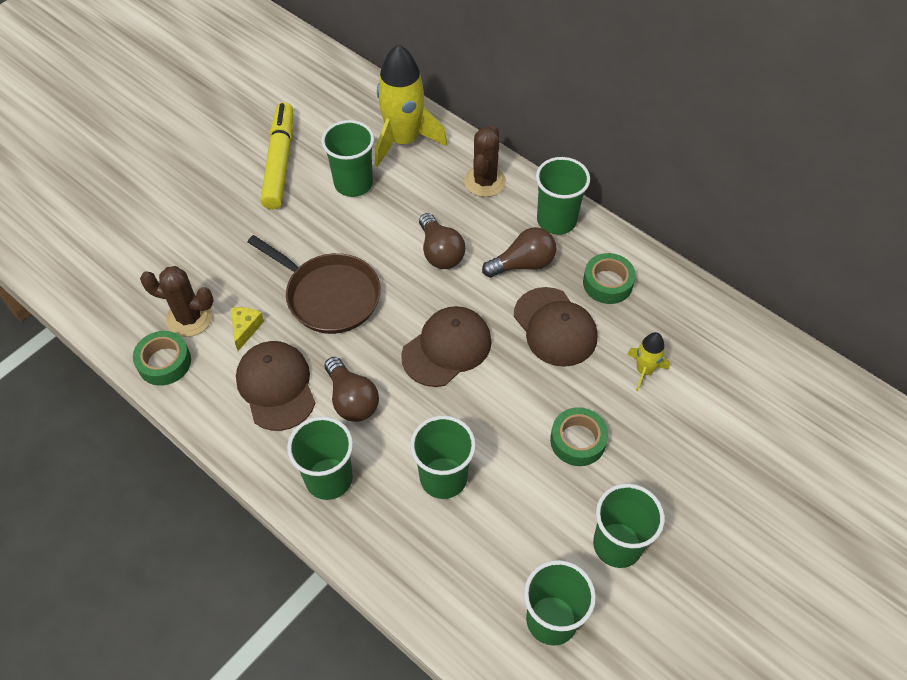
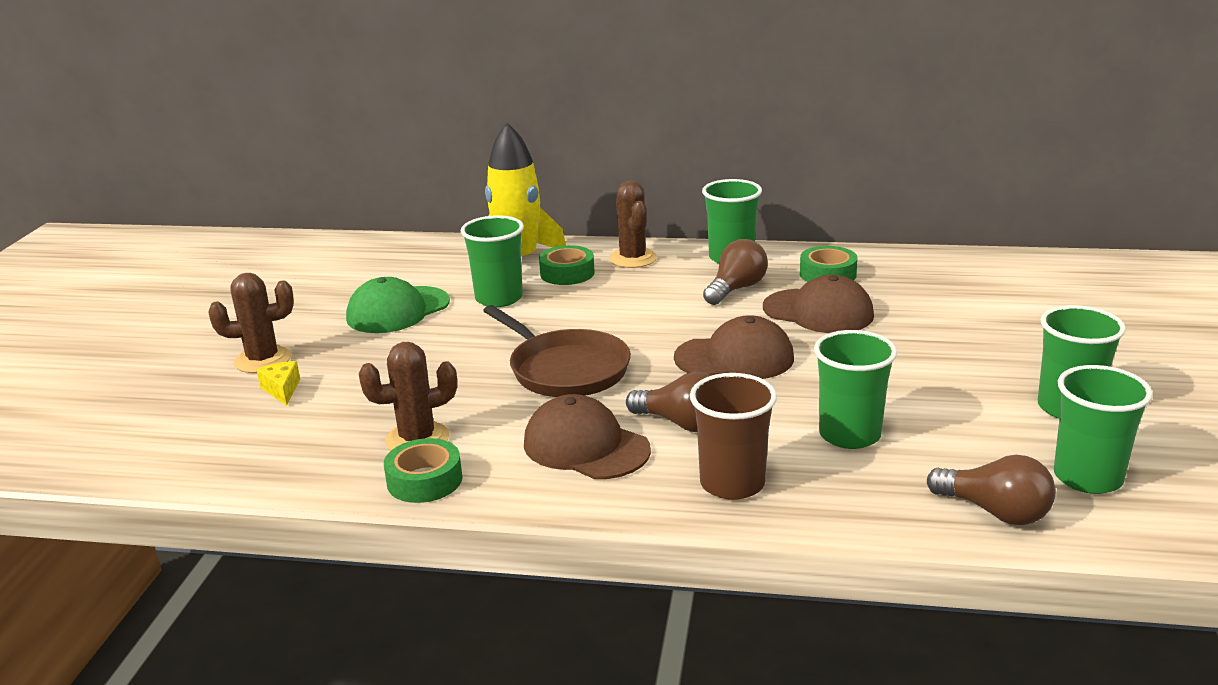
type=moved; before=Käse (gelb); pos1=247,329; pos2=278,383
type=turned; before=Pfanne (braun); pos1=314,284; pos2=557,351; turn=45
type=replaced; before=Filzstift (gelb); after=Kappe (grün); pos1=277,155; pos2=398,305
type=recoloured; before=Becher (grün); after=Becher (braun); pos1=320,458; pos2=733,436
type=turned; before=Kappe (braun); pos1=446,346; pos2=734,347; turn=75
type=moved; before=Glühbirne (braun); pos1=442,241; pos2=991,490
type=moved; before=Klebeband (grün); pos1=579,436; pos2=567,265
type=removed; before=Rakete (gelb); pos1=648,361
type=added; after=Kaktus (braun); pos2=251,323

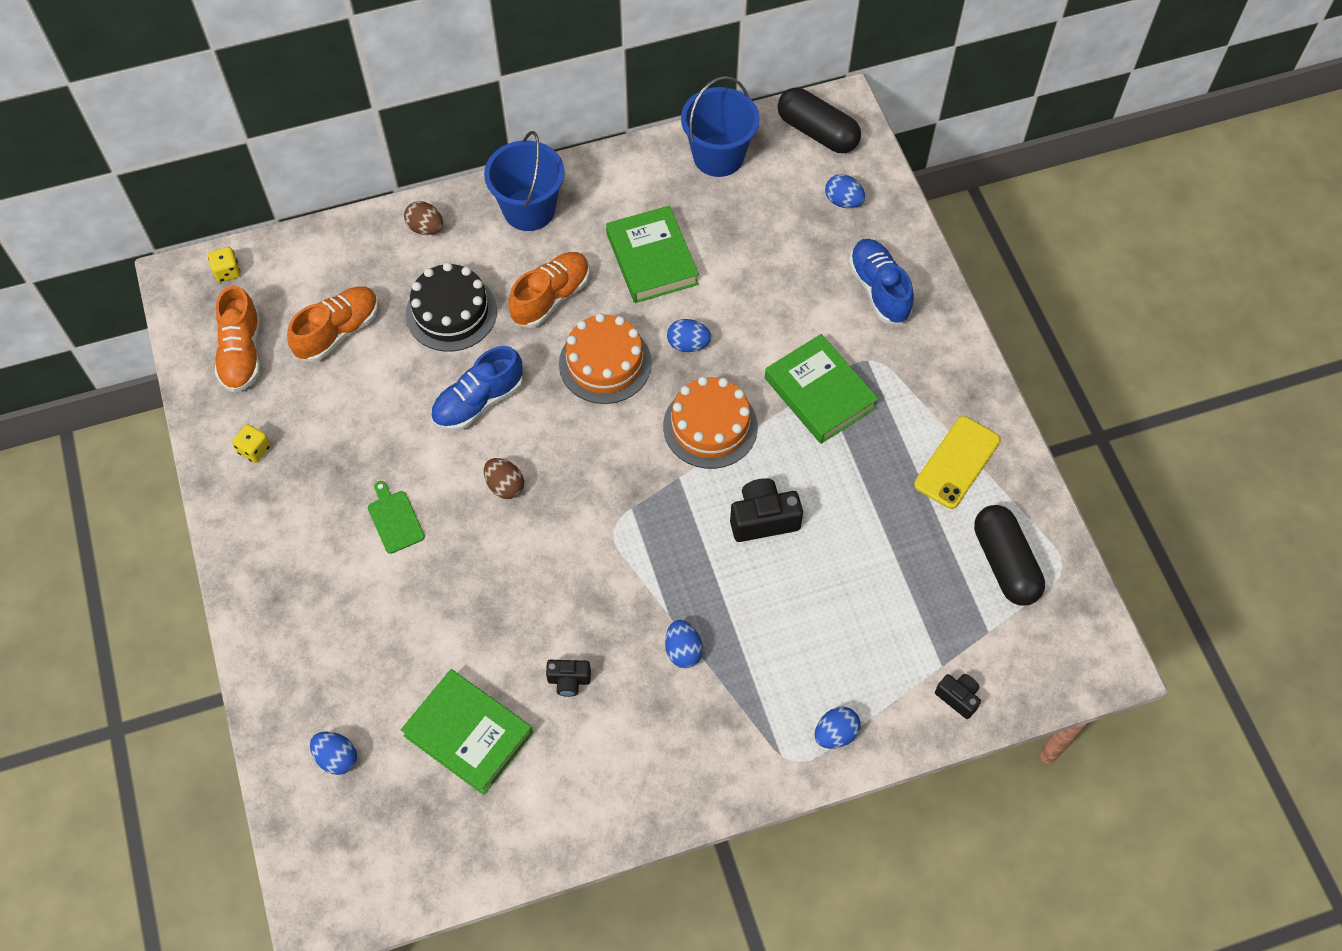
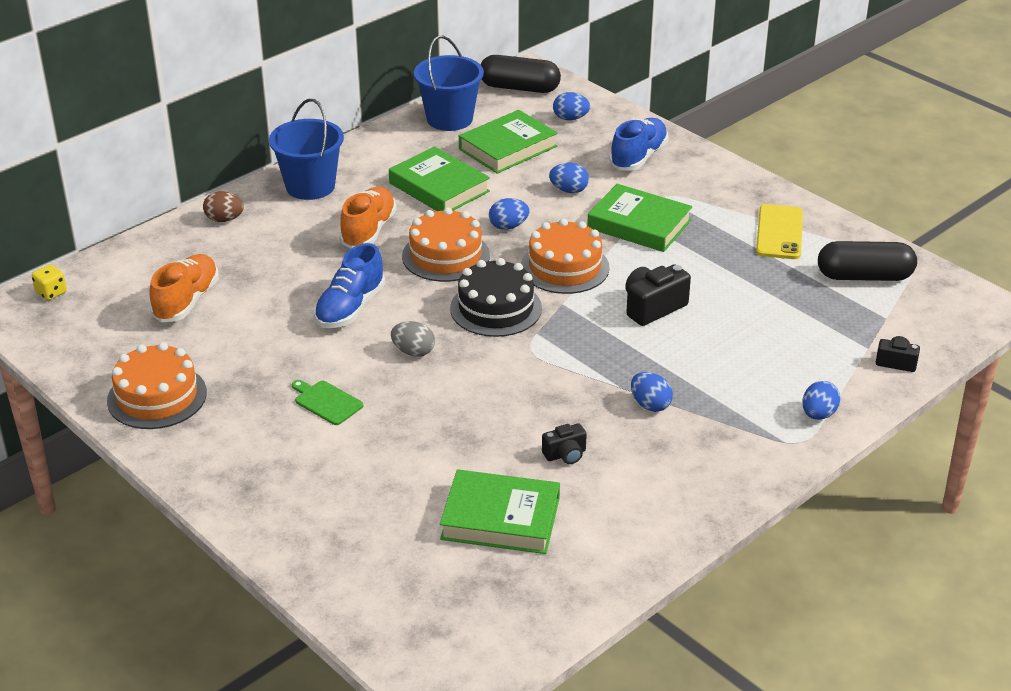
type=removed; before=Schuh (orange); pos1=237,339
type=replaced; before=Spielwürfel (gelb); after=Kuchen (orange); pos1=251,443; pos2=157,385
type=moved; before=Ei (blau); pos1=333,753; pos2=569,178
type=moved; before=Kuchen (schwarz); pos1=451,307; pos2=496,297
type=recoloured; before=Ei (braun); after=Ei (grau); pos1=504,478; pos2=413,339
type=turned; before=Schuh (blau); pos1=881,281; pos2=638,144; turn=75
type=turned; before=Kapsel (schwarz); pos1=1009,555; pos2=867,261; turn=-45
type=added; after=Buch (grün); pos2=508,142

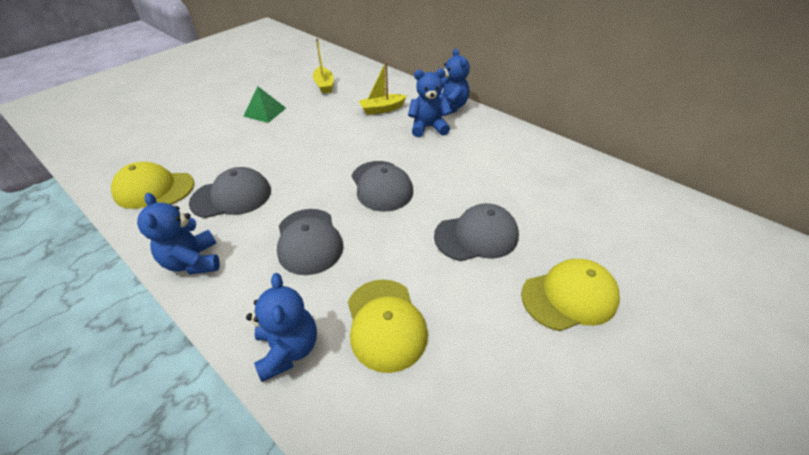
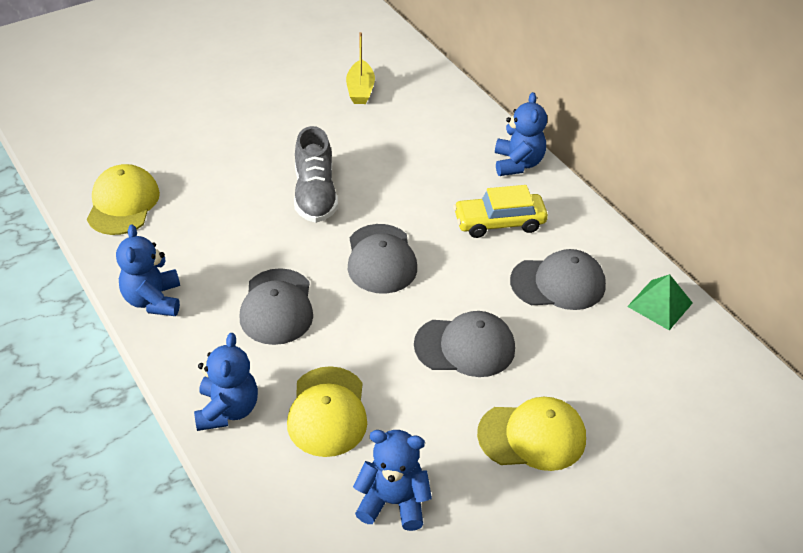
type=turned; before=Kappe (gelb); pos1=152,185; pos2=123,199; turn=75
type=moved; before=Kappe (grau); pos1=230,192; pos2=558,279
type=moved; before=Pyramide (grün); pos1=264,104; pos2=660,302
type=removed; before=Boot (gelb); pos1=383,88
type=moved; before=Teddybär (blau); pos1=430,102; pos2=392,480
type=added; after=Schuh (grau); pos2=316,174
type=added; after=Auto (gelb); pos2=500,211

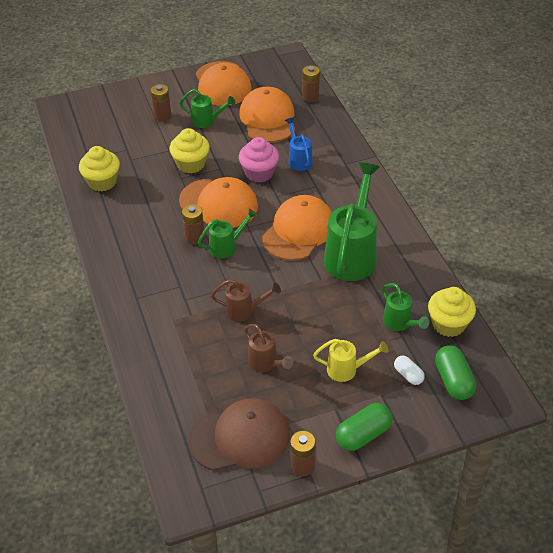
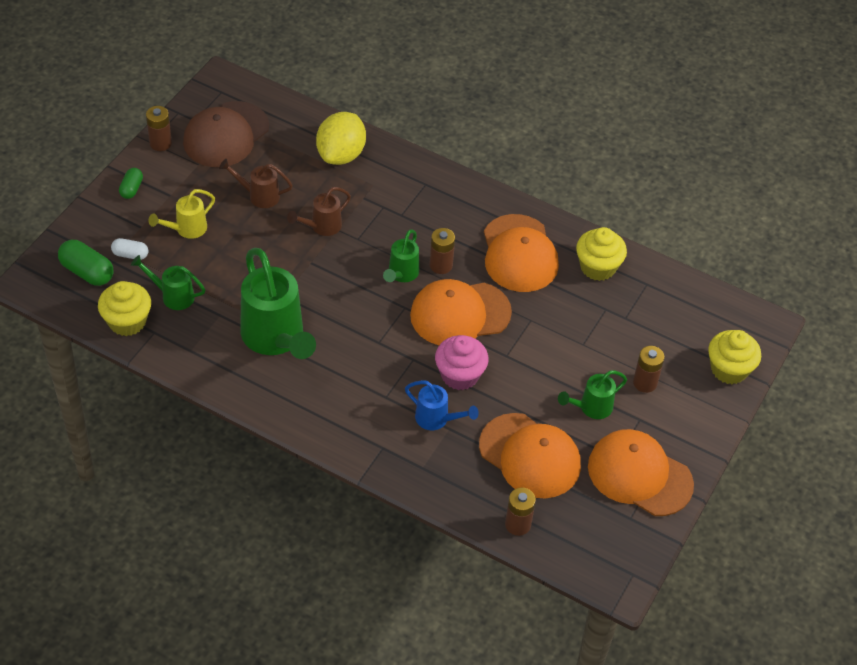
type=moved; before=Muffin (gelb); pos1=189,150; pos2=734,357
type=moved; before=Kappe (orange); pos1=297,227; pos2=521,253
type=resized; before=Kapsel (grün); pos1=364,427; pos2=131,183; scale=0.6
type=added; after=Zitrone (gelb); pos2=341,138

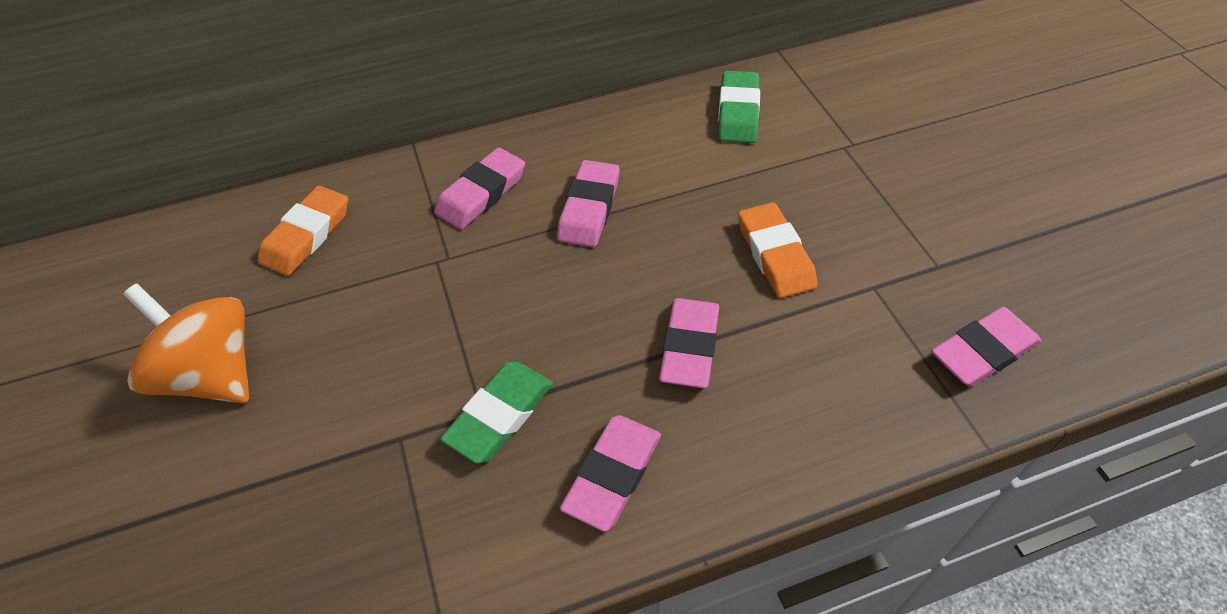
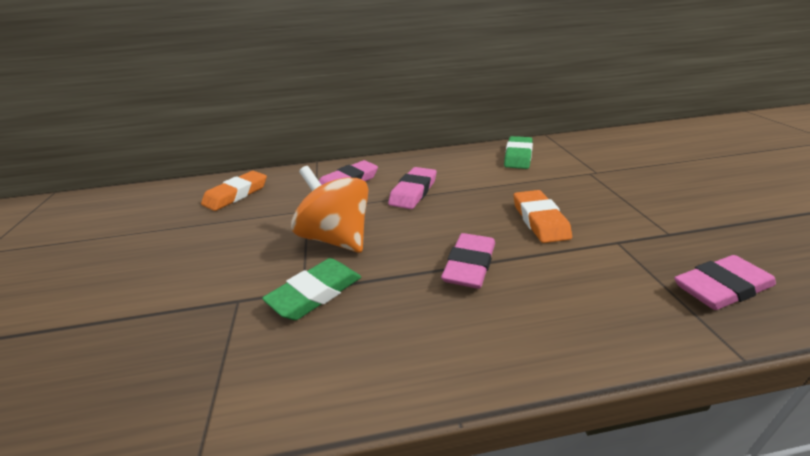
type=moved; before=Kreisel (orange); pos1=186,343; pos2=330,209
type=removed; before=Radiergummi (rosa); pos1=610,473

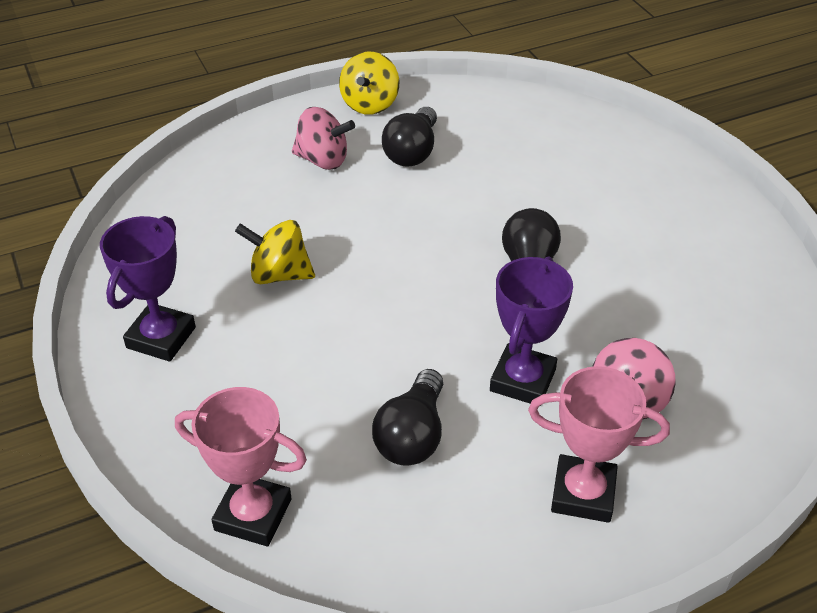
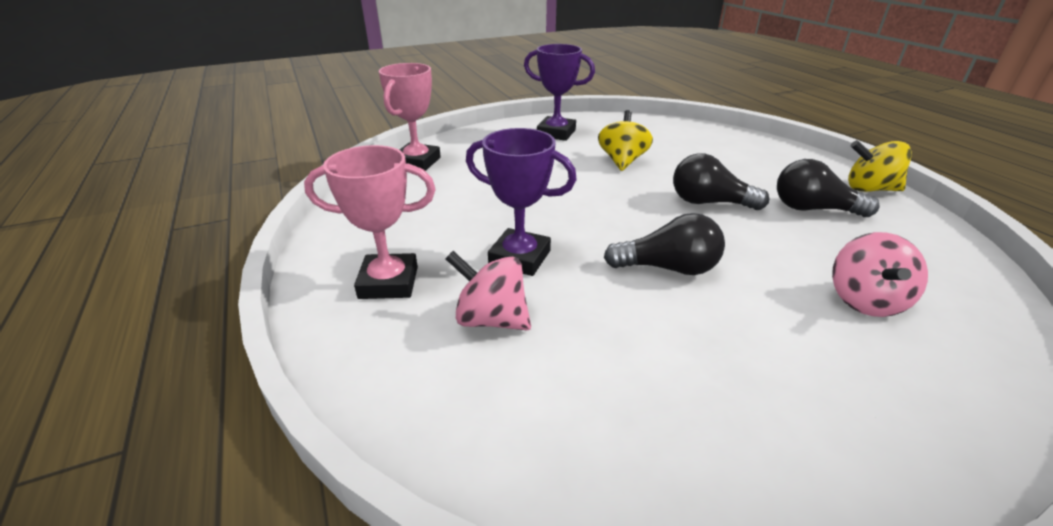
type=moved; before=Kreisel (rosa); pos1=323,138; pos2=880,274
type=moved; before=Glühbirne (schwarz); pos1=407,417; pos2=721,181
type=turned; before=Pokal (rosa); pos1=599,444; pos2=370,222; turn=75

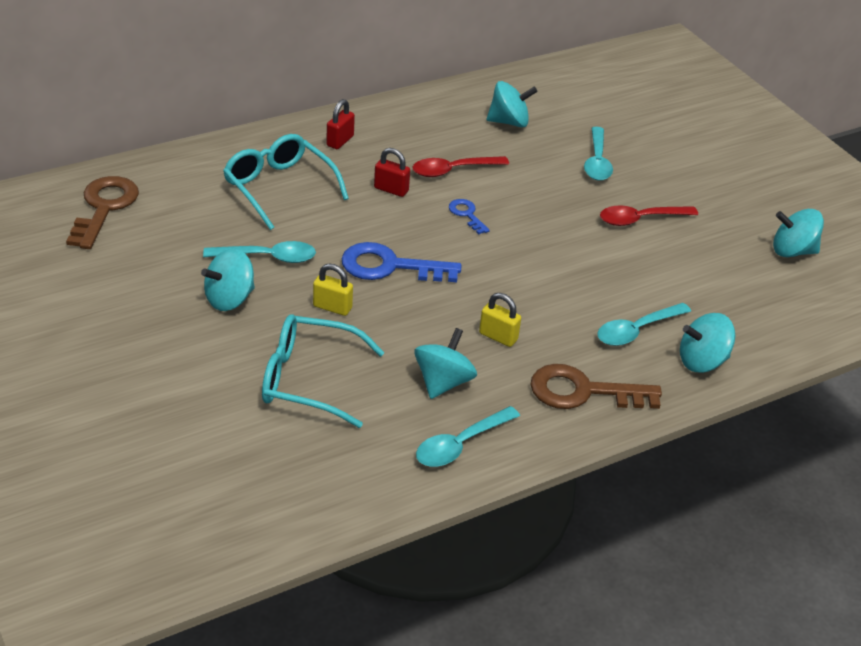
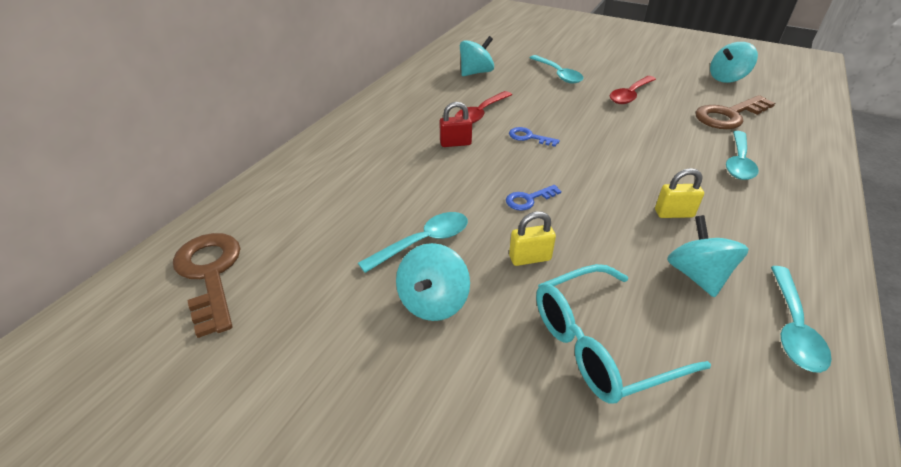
type=removed; before=Brille (türkis); pos1=286,182
type=removed; before=Vorhängeschloss (rot); pos1=340,124
type=resized; before=Schlüssel (blau); pos1=401,262; pos2=533,198; scale=0.51
type=moved; before=Schlüssel (braun); pos1=596,386; pos2=735,112
type=removed; before=Kreisel (türkis); pos1=707,343

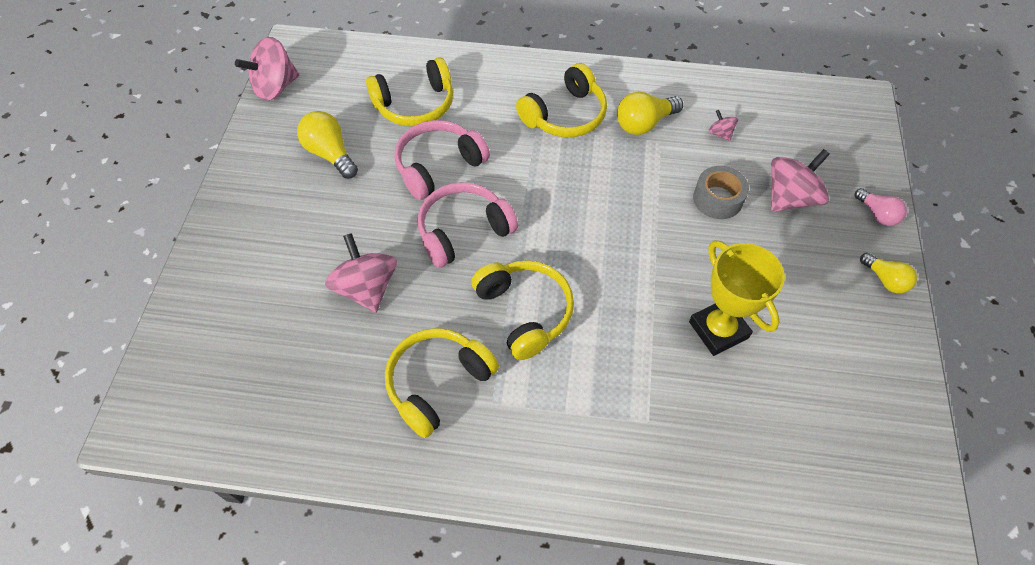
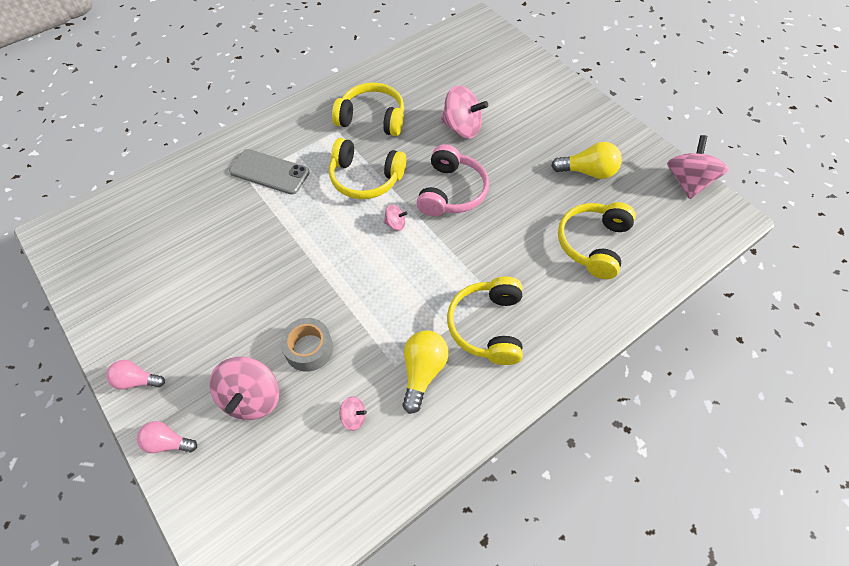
type=turned; before=Kopfhörer (gelb); pos1=442,383; pos2=368,109; turn=-75
type=removed; before=Kopfhörer (rosa); pos1=442,160
type=removed; before=Pokal (gelb); pos1=737,298
type=recoloured; before=Glühbirne (gelb); after=Glühbirne (rosa); pos1=888,273; pos2=135,375
type=added; after=Handy (grau); pos2=269,172
type=added; after=Kreisel (rosa); pos2=396,218

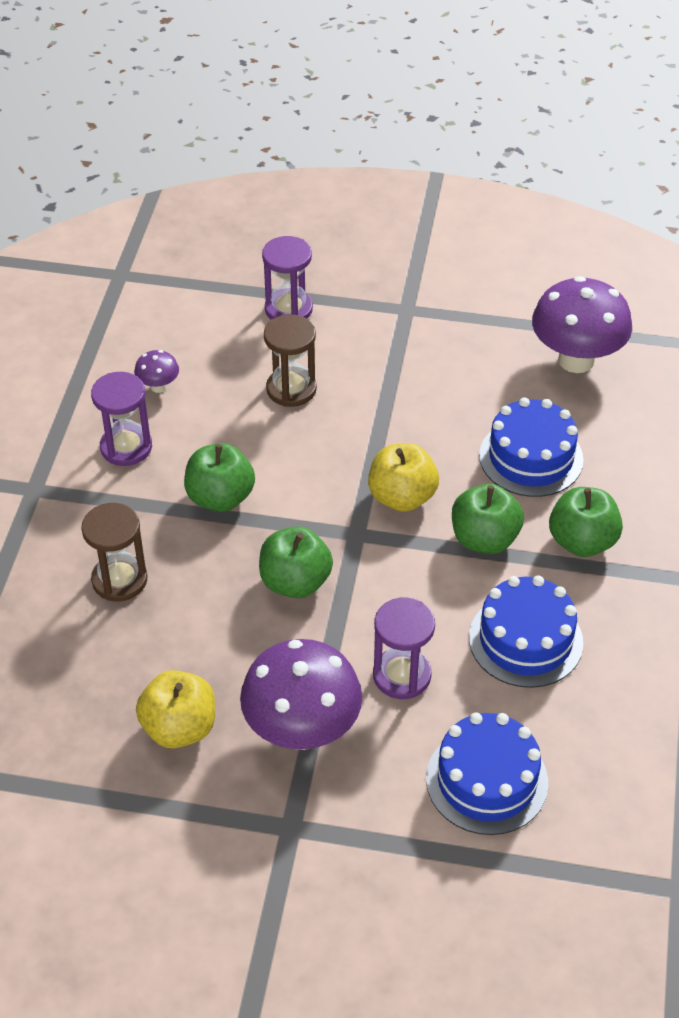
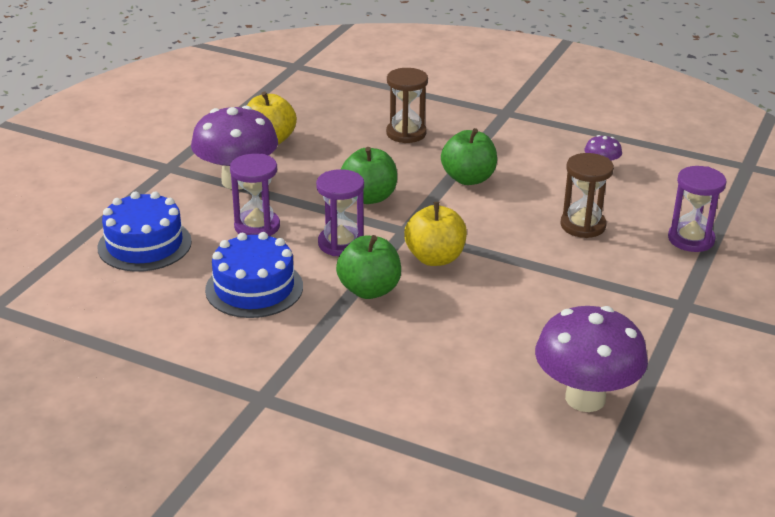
type=moved; before=Sanduhr (lila); pos1=121,419; pos2=340,212
type=removed; before=Kuchen (blau); pos1=531,447
type=removed; before=Apfel (grün); pos1=586,522

